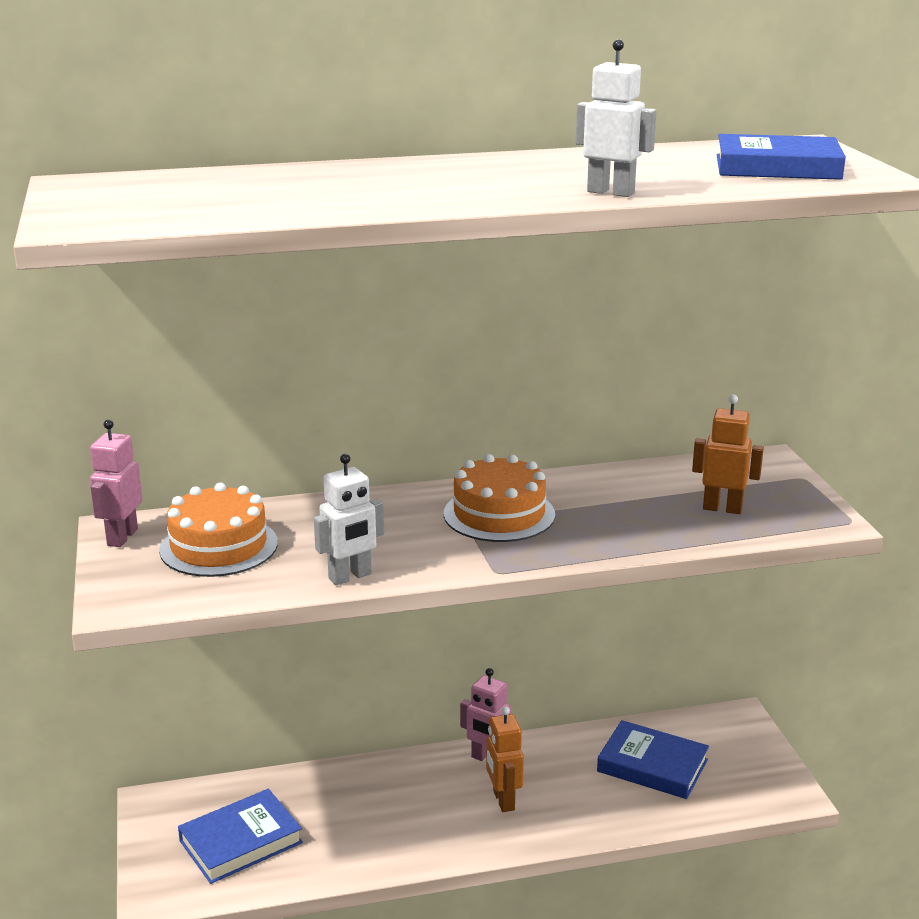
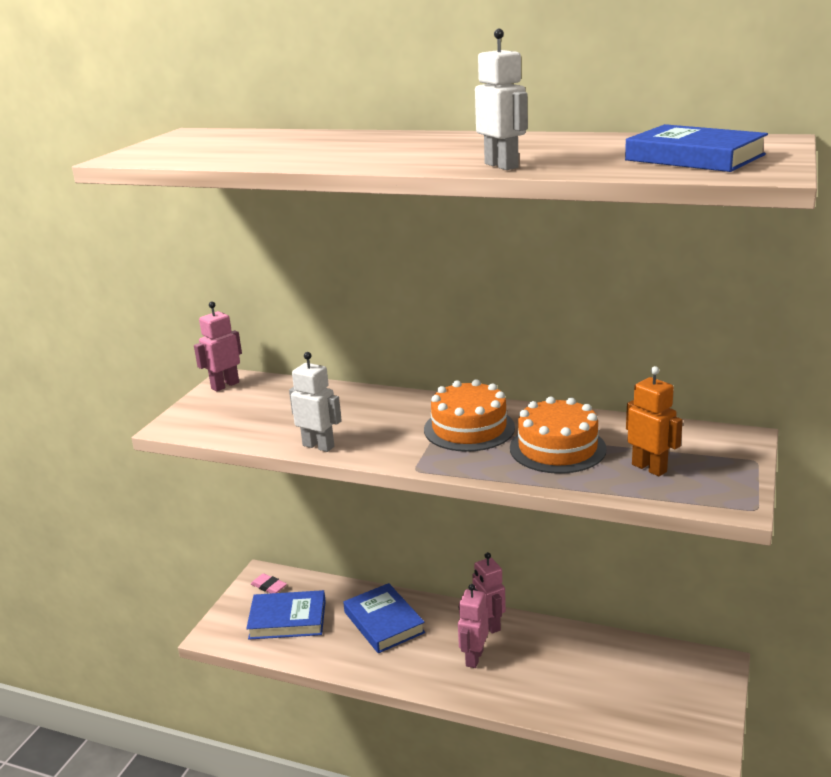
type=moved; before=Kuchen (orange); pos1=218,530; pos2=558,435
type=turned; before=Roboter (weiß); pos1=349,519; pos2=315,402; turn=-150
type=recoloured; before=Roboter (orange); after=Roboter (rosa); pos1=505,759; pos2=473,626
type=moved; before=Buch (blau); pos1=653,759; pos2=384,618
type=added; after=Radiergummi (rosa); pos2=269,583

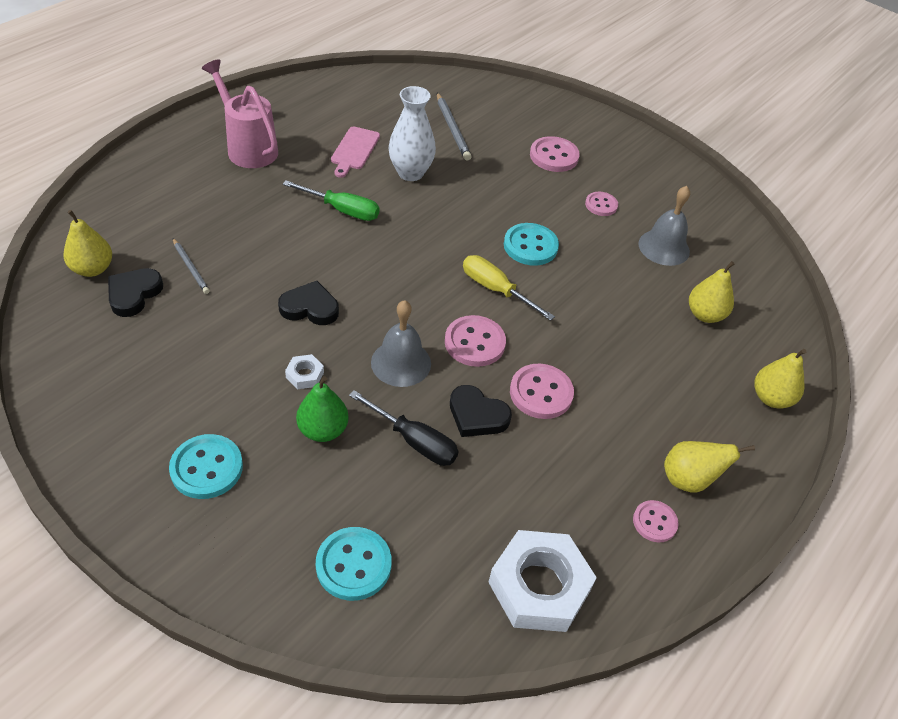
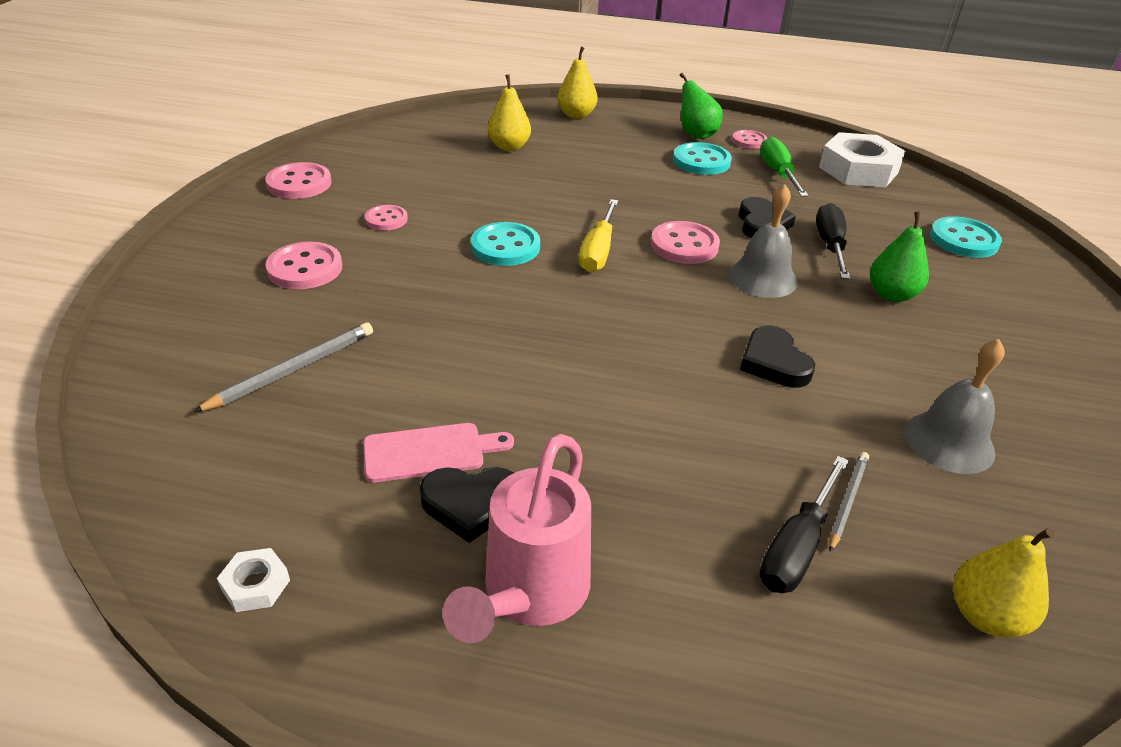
type=moved; before=Herz (schwarz); pos1=135,292; pos2=467,505
type=moved; before=Knopf (türkis); pos1=206,466; pos2=702,158
type=moved; before=Schraubenzieher (grün); pos1=331,200; pos2=784,167
type=moved; before=Sechskantmutter (weiß); pos1=304,371; pos2=253,580
type=removed; before=Vase (weiß); pos1=412,133
type=moved; before=Knopf (rosa); pos1=542,391; pos2=298,180
type=moved; before=Glocke (grau); pos1=664,226; pos2=955,406
type=recoloured; before=Birne (gelb); after=Birne (grün); pos1=709,467; pos2=701,106
type=added; after=Schraubenzieher (schwarz); pos2=804,524

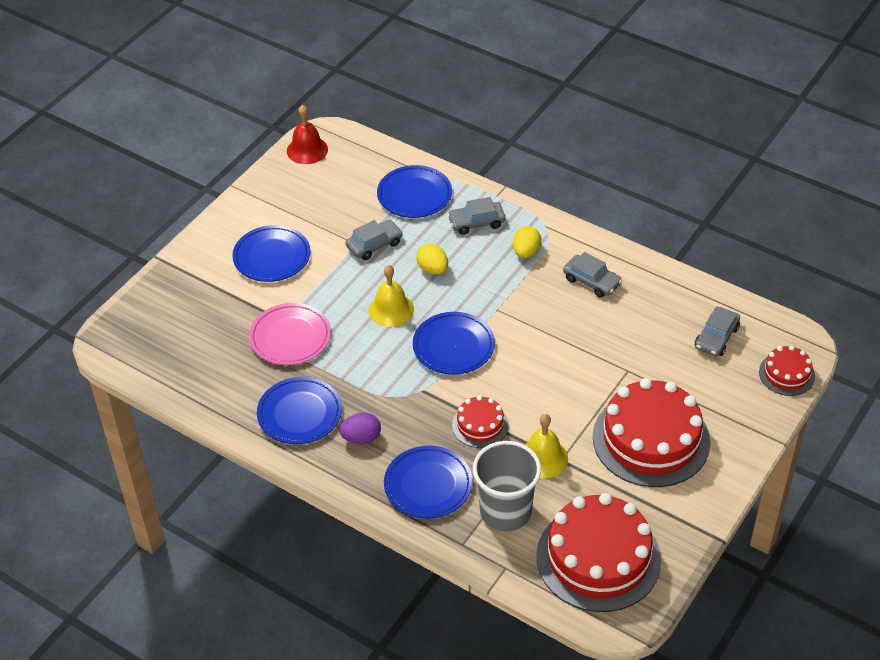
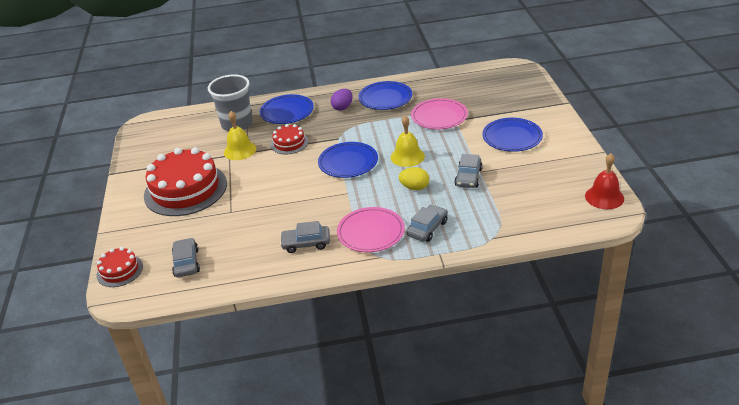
type=removed; before=Teller (blau); pos1=414,191
type=replaced; before=Ei (gelb); after=Teller (rosa); pos1=527,242; pos2=371,229
type=removed; before=Kuchen (rot); pos1=598,552

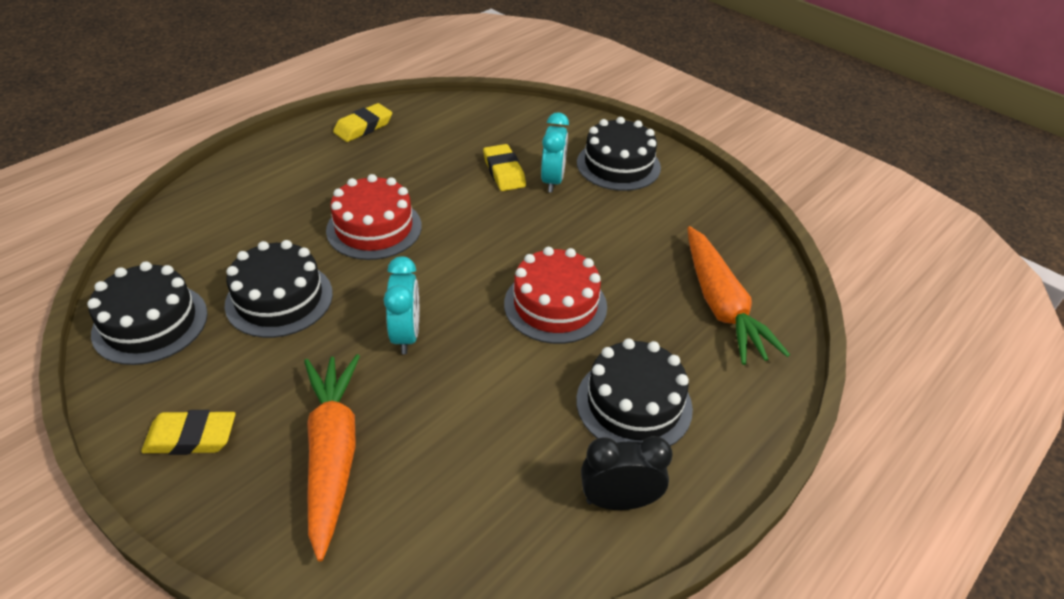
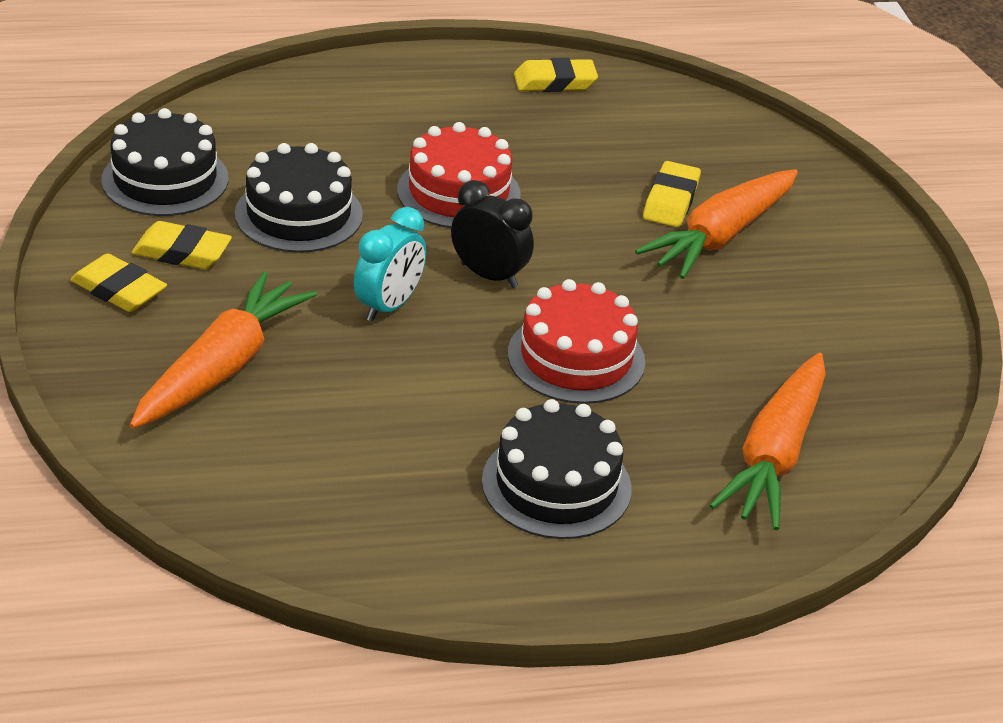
type=replaced; before=Wecker (türkis); after=Karotte (orange); pos1=555,152; pos2=716,224
type=removed; before=Kuchen (schwarz); pos1=619,154
type=moved; before=Wecker (schwarz); pos1=627,473; pos2=492,234
type=added; after=Radiergummi (gelb); pos2=182,245

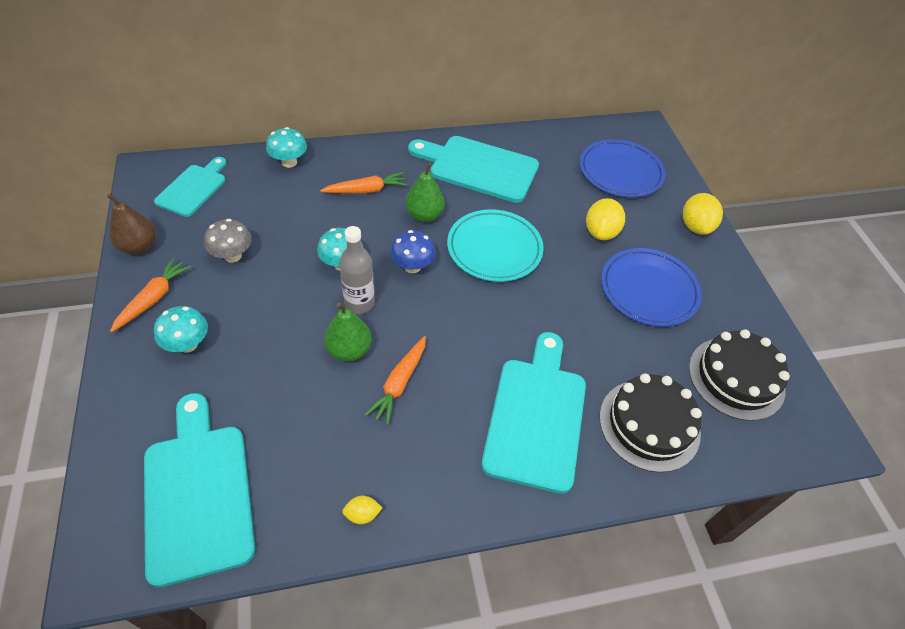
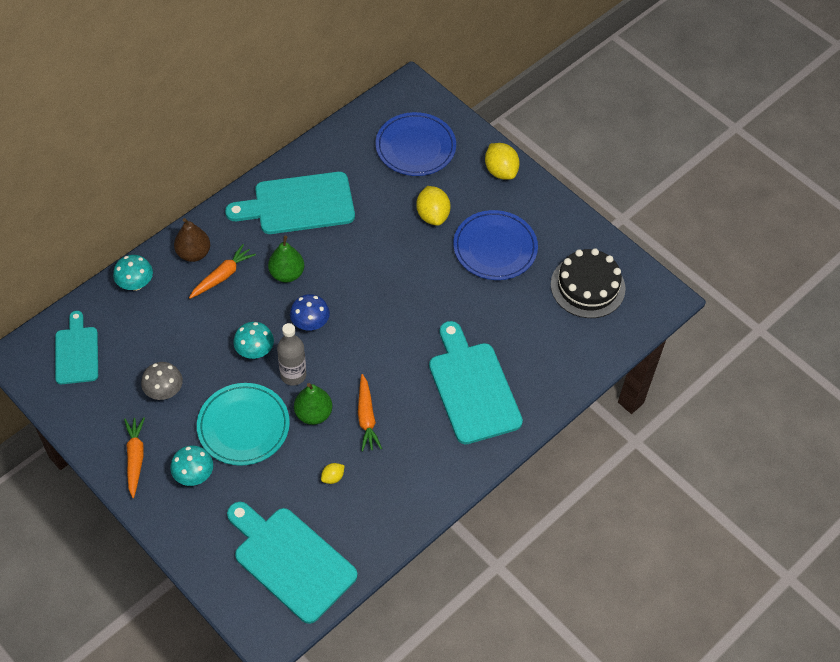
type=moved; before=Birne (braun); pos1=131,223; pos2=192,240
type=moved; before=Zitrone (gelb); pos1=362,510; pos2=333,473
type=moved; before=Teller (türkis); pos1=495,245; pos2=243,424
type=removed; before=Kuchen (schwarz); pos1=650,423

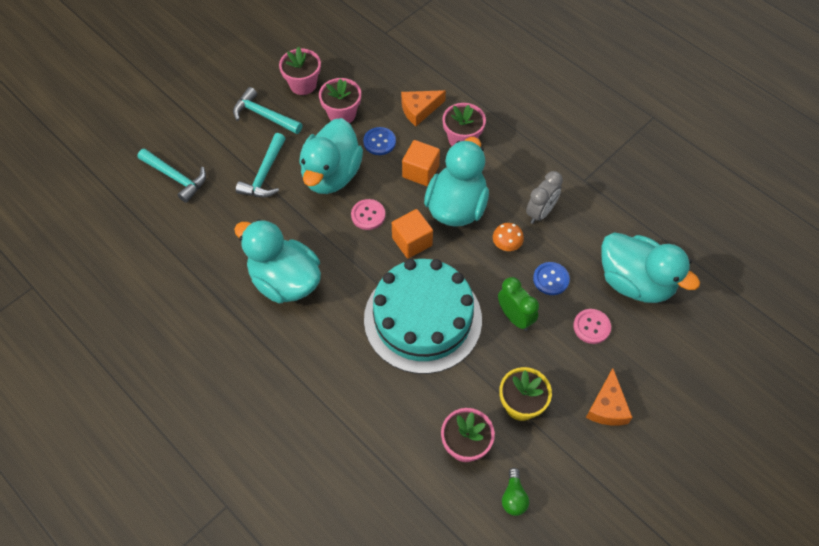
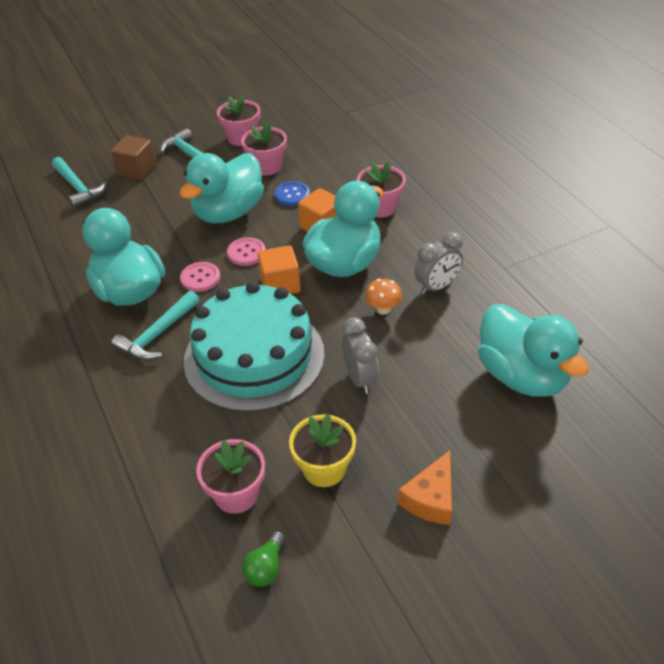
type=moved; before=Hammer (türkis); pos1=261,165; pos2=155,326
type=removed; before=Käse (orange); pos1=423,108
type=recoloured; before=Wecker (grün); after=Wecker (grau); pos1=518,304; pos2=360,355
type=removed; before=Knopf (blau); pos1=551,278
type=moved; before=Knopf (rosa); pos1=592,326; pos2=200,277
type=added; after=Kubus (braun); pos2=133,157

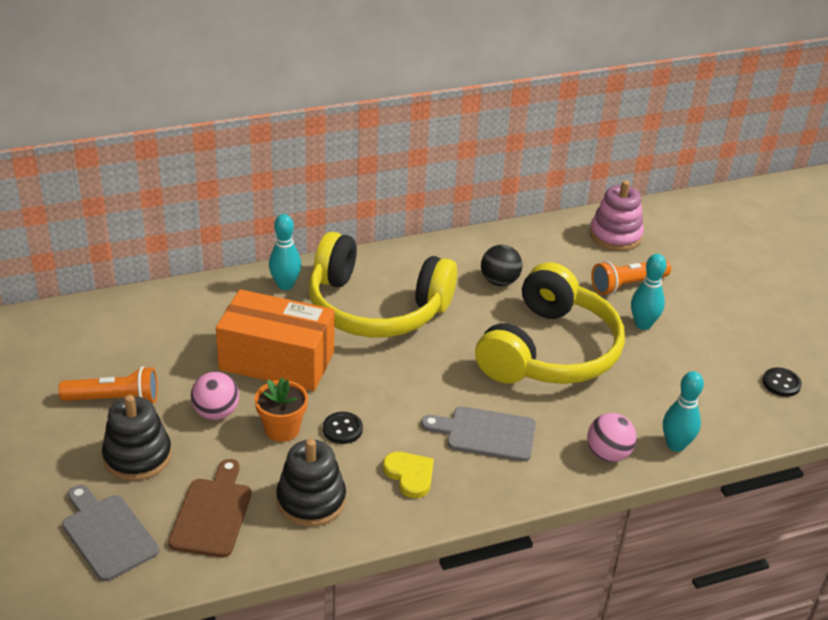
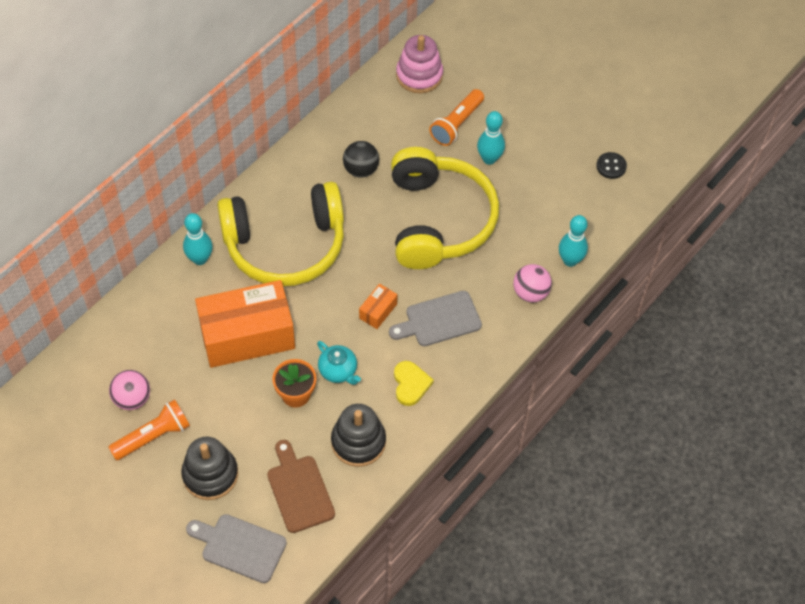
type=moved; before=Ball (rosa); pos1=215,396; pos2=129,390
type=replaced; before=Knopf (schwarz); after=Teekanne (türkis); pos1=343,428; pos2=339,363
type=turned; before=Herz (gelb); pos1=408,475; pos2=414,383; turn=60
type=added; after=Schachtel (orange); pos2=378,306

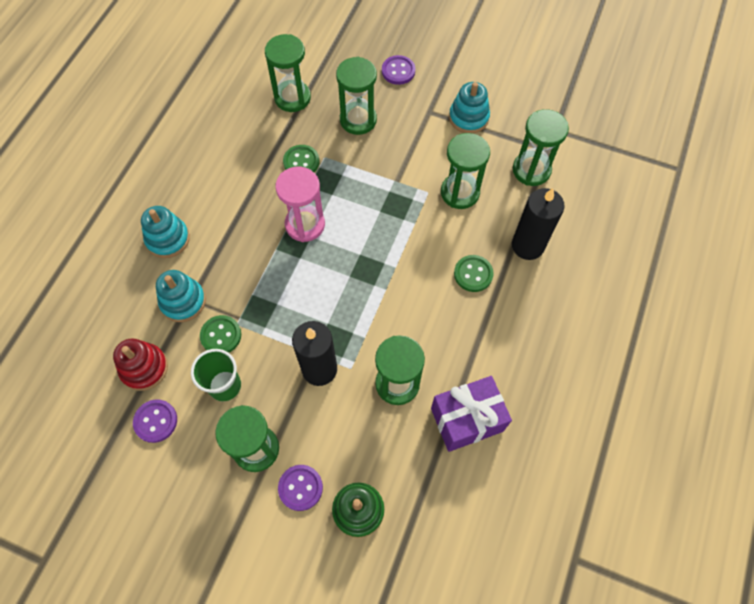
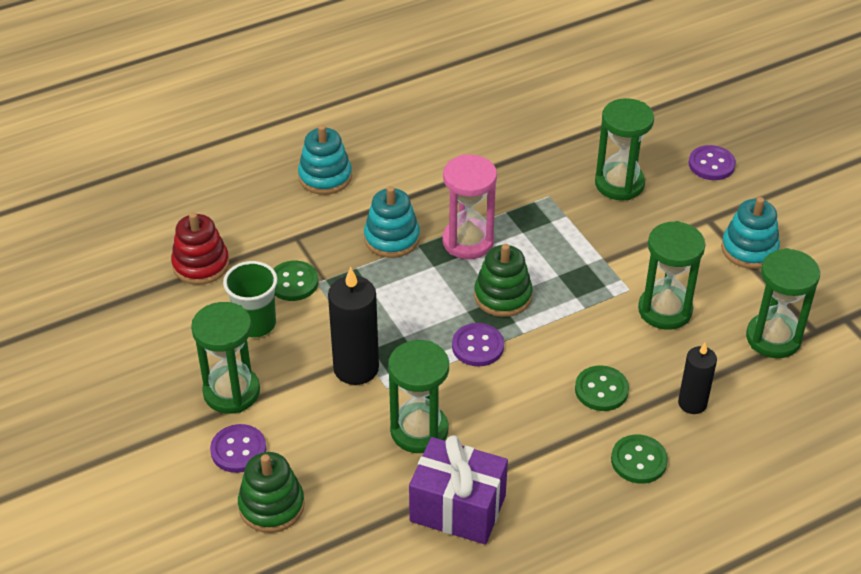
type=moved; before=Knopf (lila); pos1=155,421; pos2=478,345
type=moved; before=Stapelspielzeug (türkis); pos1=181,296; pos2=392,222
type=removed; before=Sanduhr (grün); pos1=288,73
type=moved; before=Knopf (grün); pos1=301,158; pos2=639,459
type=resized; before=Kerze (schwarz); pos1=538,224; pos2=697,378; scale=0.62
type=added; after=Stapelspielzeug (grün); pos2=503,280

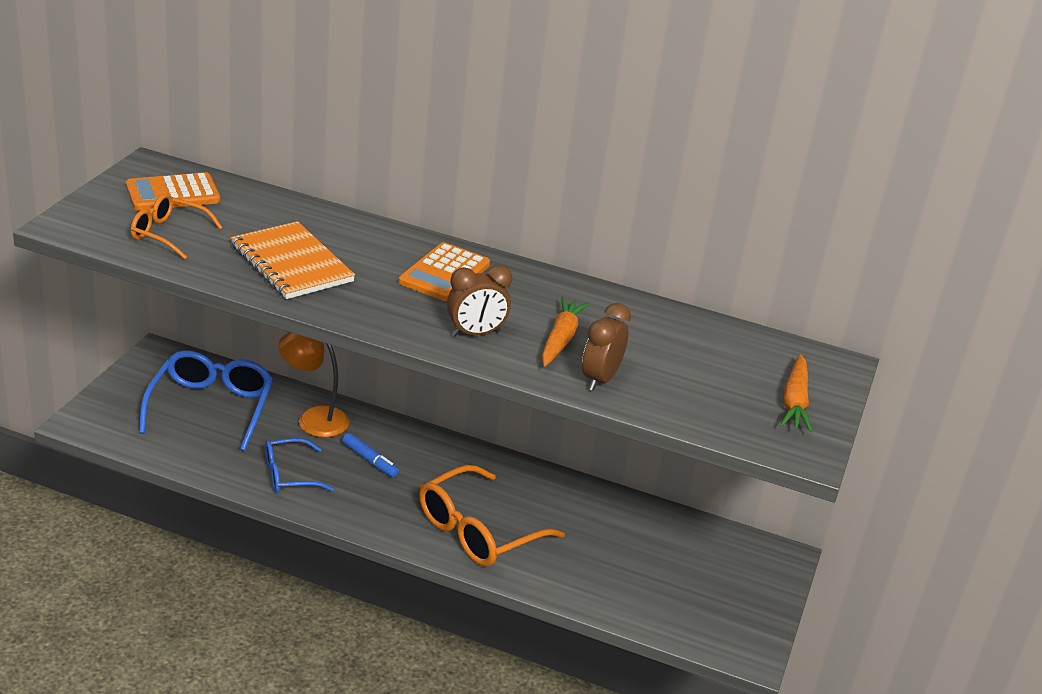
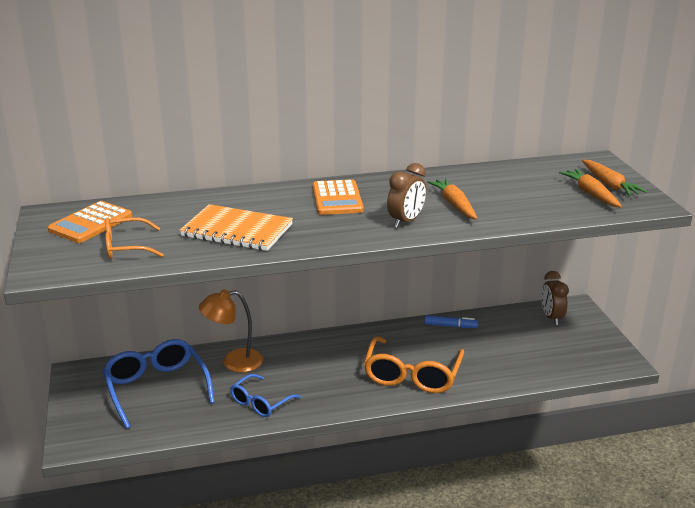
type=moved; before=Filzstift (blau); pos1=370,455; pos2=451,321
type=moved; before=Wecker (braun); pos1=606,347; pos2=555,298
type=added; after=Karotte (orange); pos2=590,188

